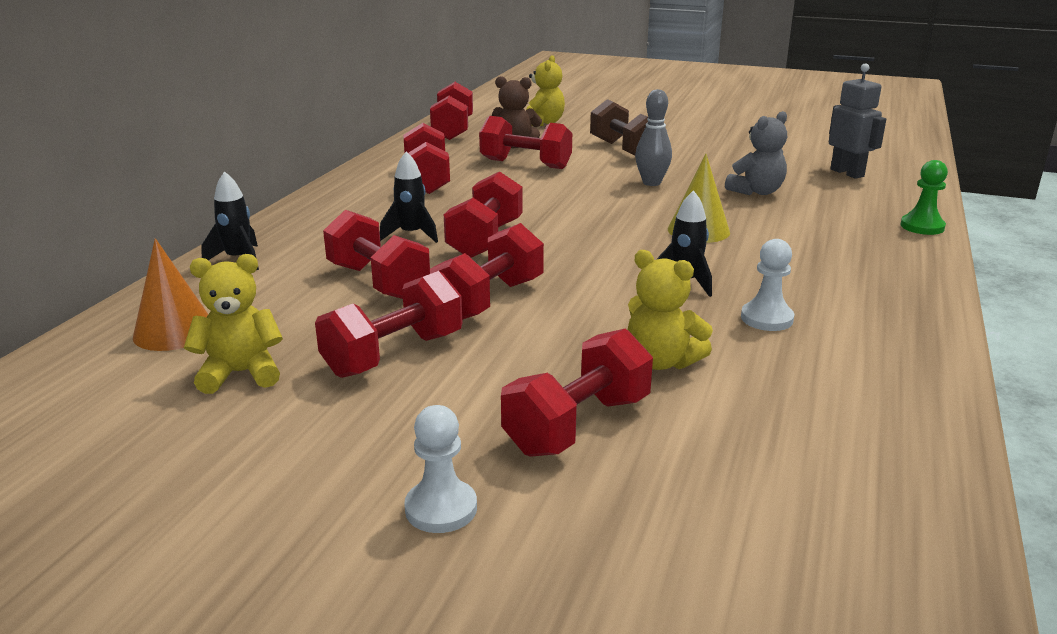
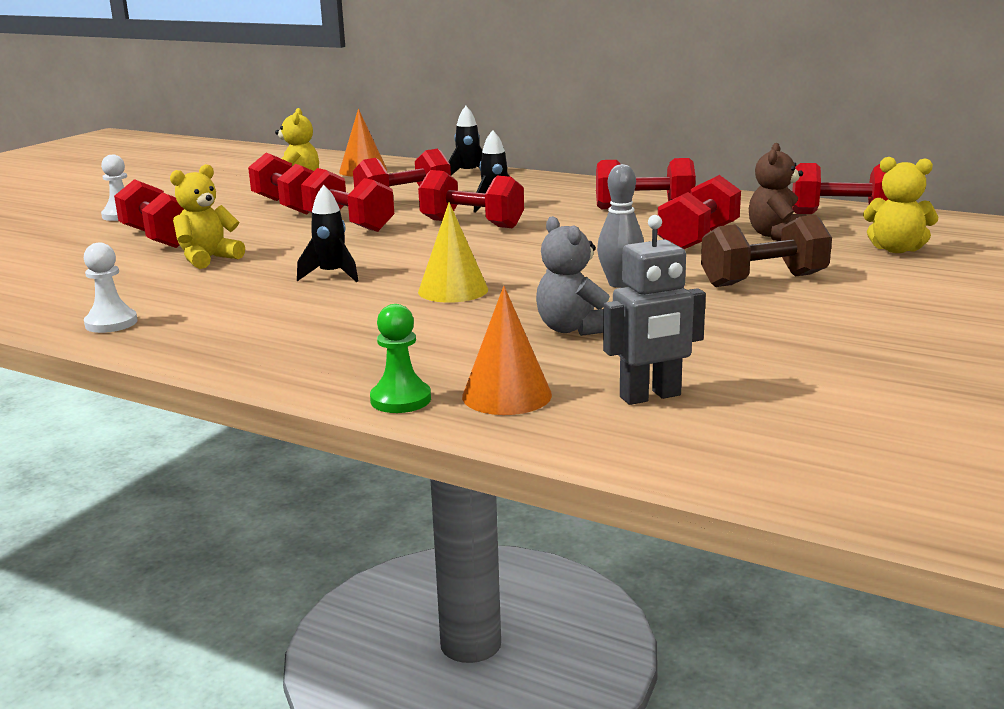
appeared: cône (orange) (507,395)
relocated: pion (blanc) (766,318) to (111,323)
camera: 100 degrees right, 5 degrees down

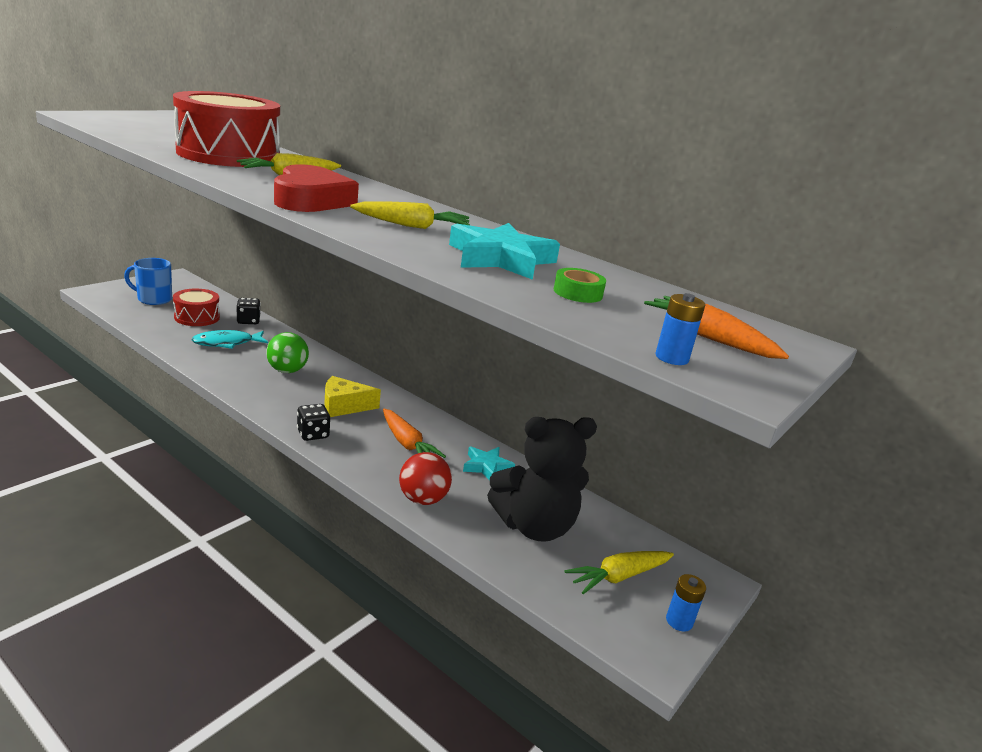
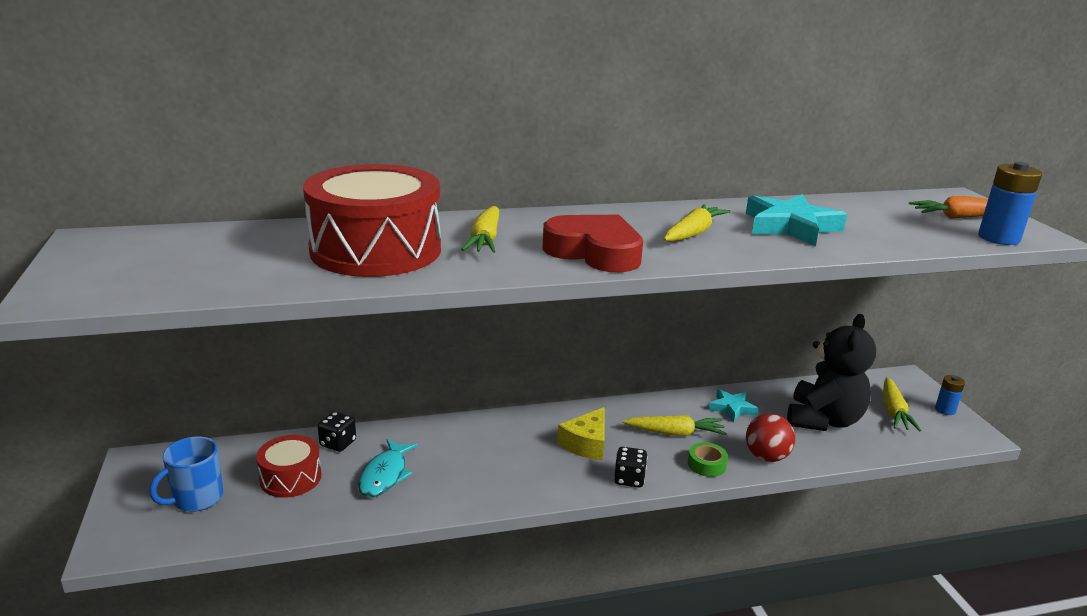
missing: balle (vert) (287,370)
relocated: ruban adhésif (vert) (578,293) to (706,464)
colour: carotte (orange) (407,443) to carotte (jaune) (675,433)
size: pile (bleu) (671,358) = (998,238) x1.67
camera: 50 degrees left, 0 degrees up

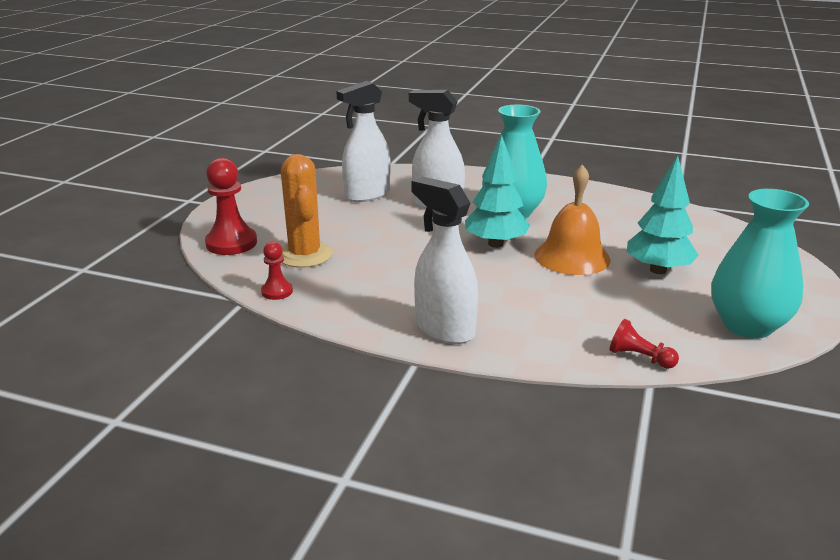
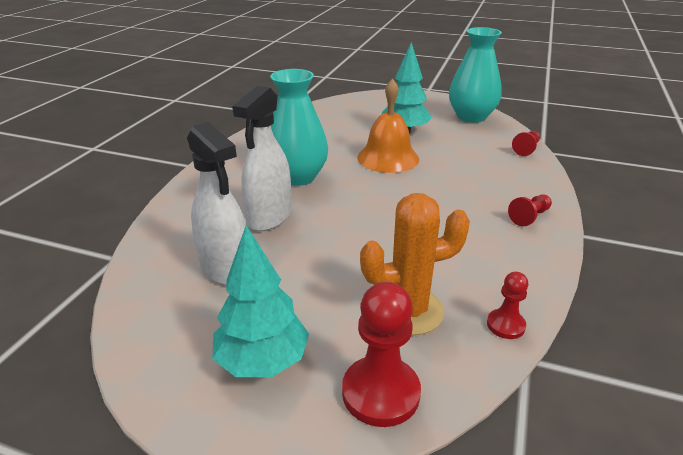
relocated: arbre (turquoise) (495,244) to (262,361)
exchanged: vaporisateur (blanc) (444,329) to pion (rouge) (529,217)
camera: 90 degrees left, 5 degrees up

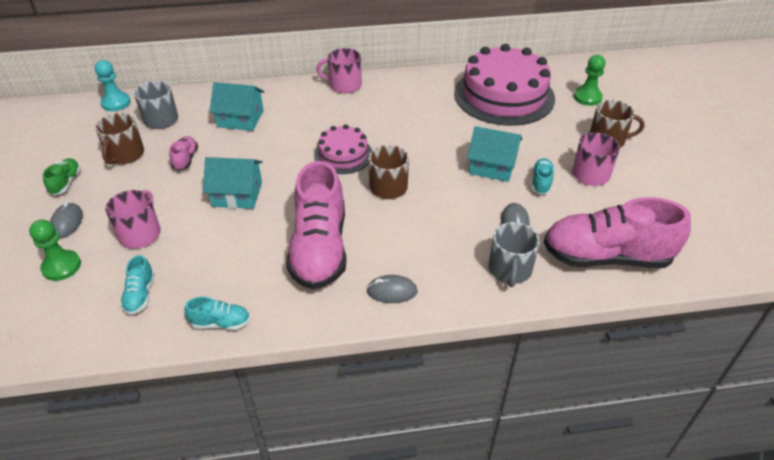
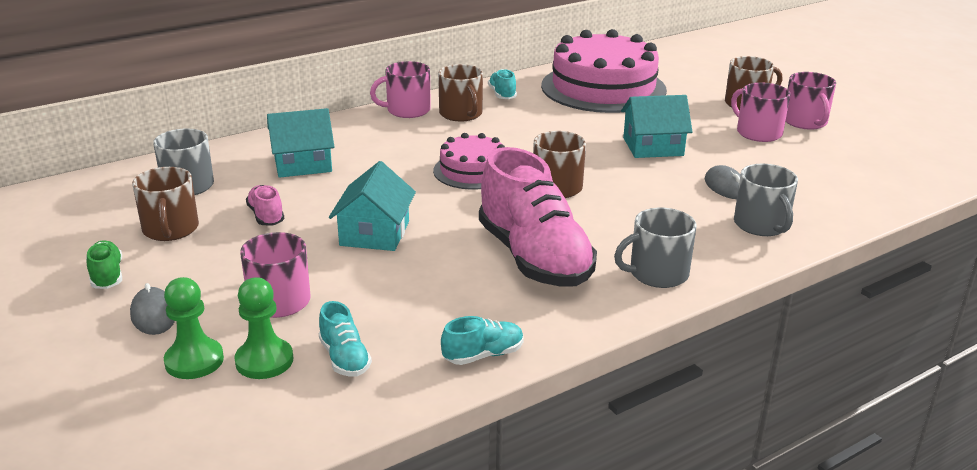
missing: pion (turquoise) (116,103); chaussure (rose) (606,257)
appeared: tasse (marron) (461,114); tasse (rose) (805,122)
relocated: chaussure (turquoise) (541,182) to (502,94); pion (vert) (587,97) to (264,361)
exchanged: souris (gris) (392,291) to tasse (gris) (657,273)
spun: maison (turquoise) (237,194) = (374,233) 60 degrees counterclockwise
camera: 25 degrees left, 15 degrees down

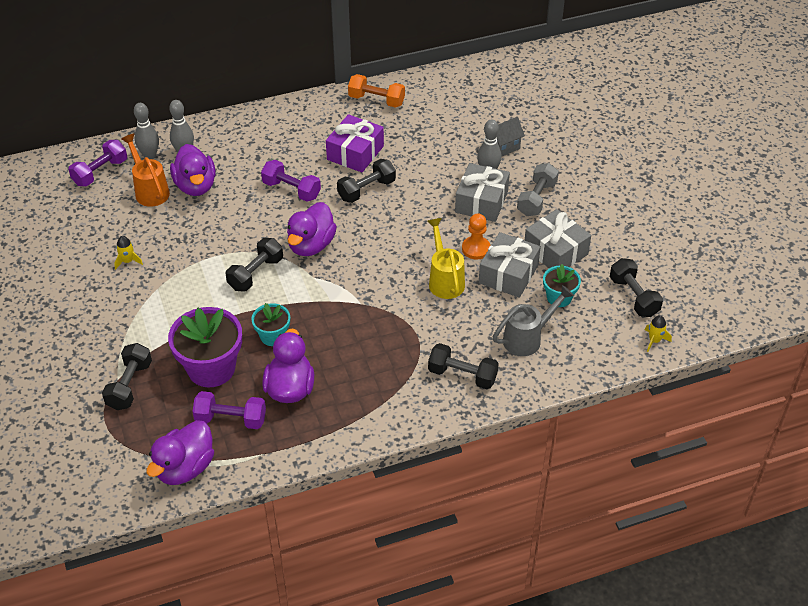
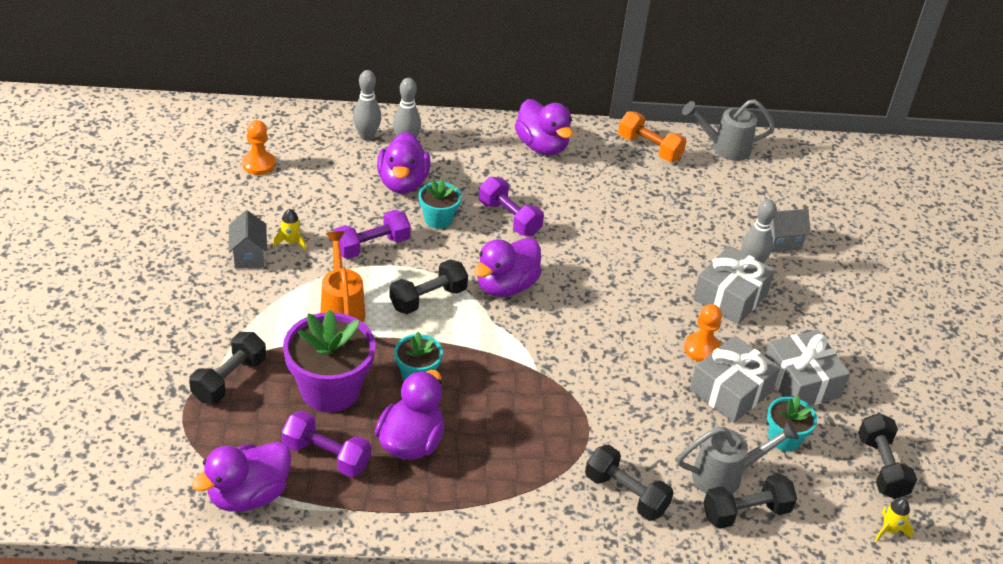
missing: cadeau (violet) (355,153); arrosoir (jaune) (444,279); haltère (gris) (536,199)
appeared: maison (gris) (249,256); pion (orange) (259,164); pot de fleurs (turquoise) (438,219); canard (violet) (542,146); arrosoir (gris) (724,148)
relocated: haltère (violet) (100,172) to (371,246); arrosoir (orange) (149,190) to (341,308); haltère (noir) (366,190) to (746,512)
camera: 15 degrees right, 5 degrees down

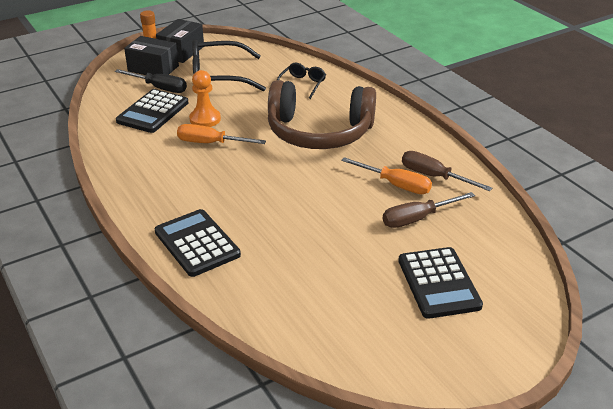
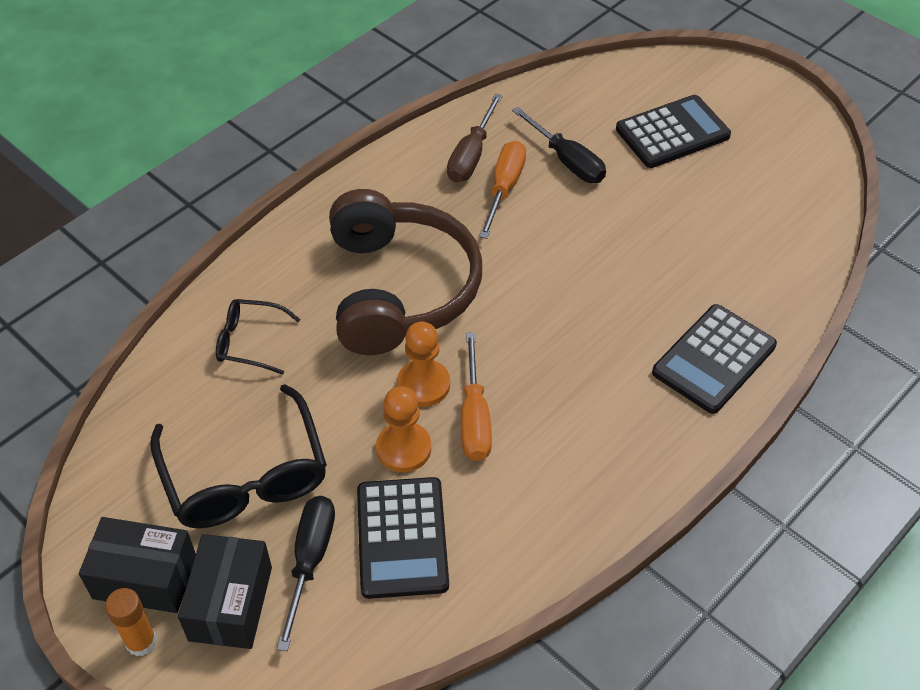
appeared: pion (orange) (423,384)
colour: tournevis (marron) (417,219) to tournevis (noir) (567,160)
spun: calculatrice (noir) (153,112) = (402,538) 75 degrees clockwise
camera: 105 degrees left, 15 degrees up

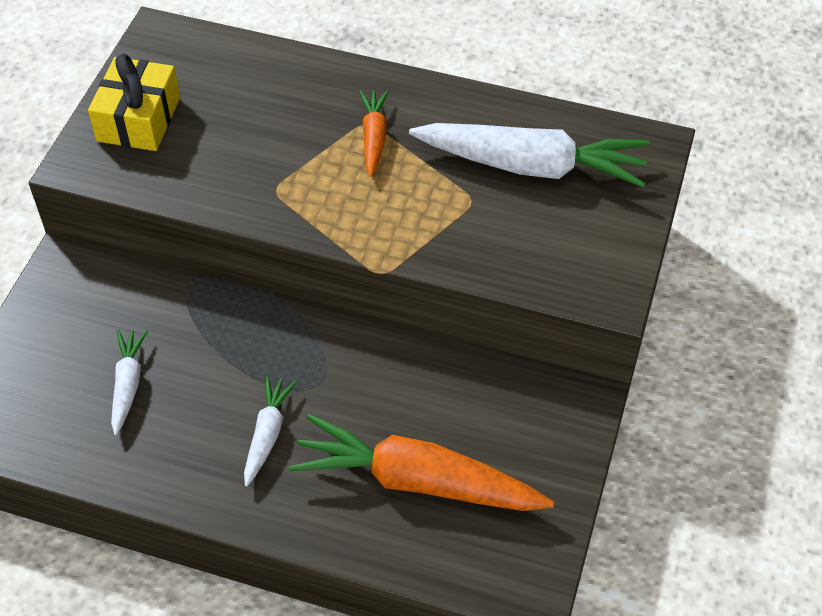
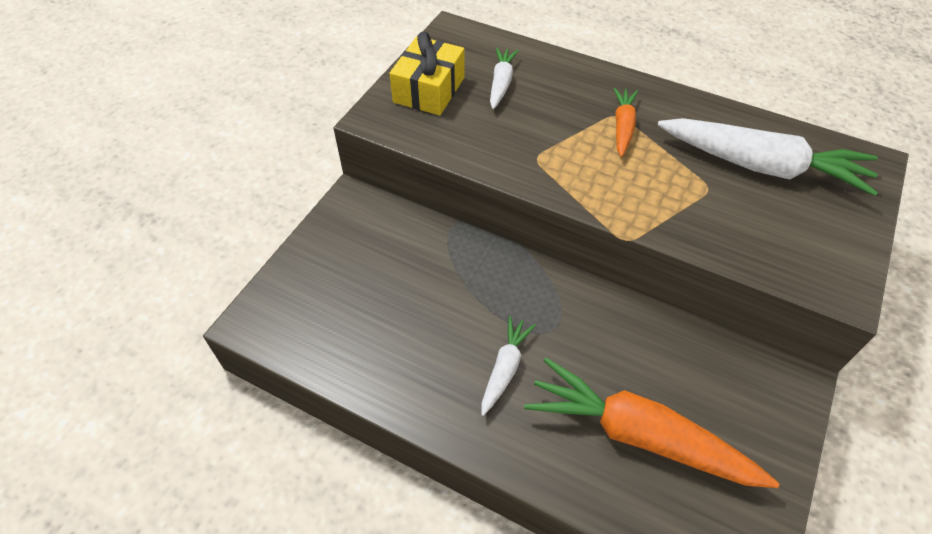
relocated: carotte (blanc) (128,385) to (501,83)
camera: 10 degrees right, 0 degrees up

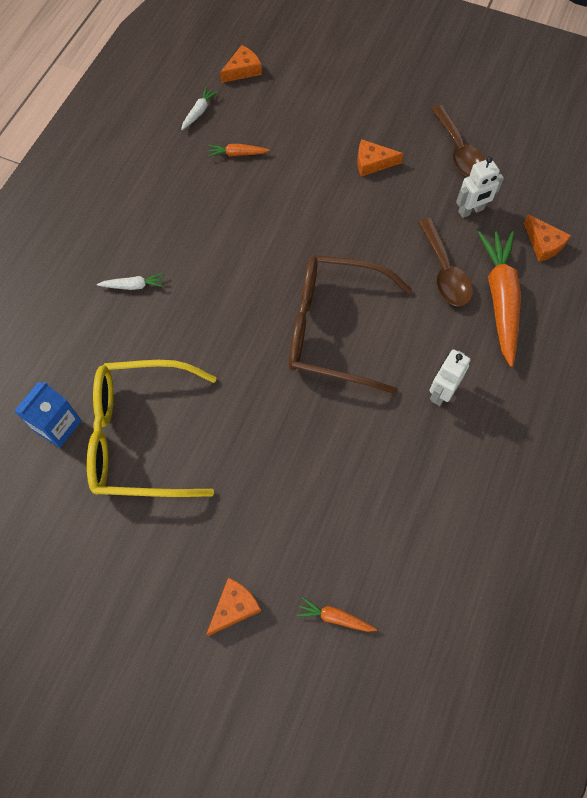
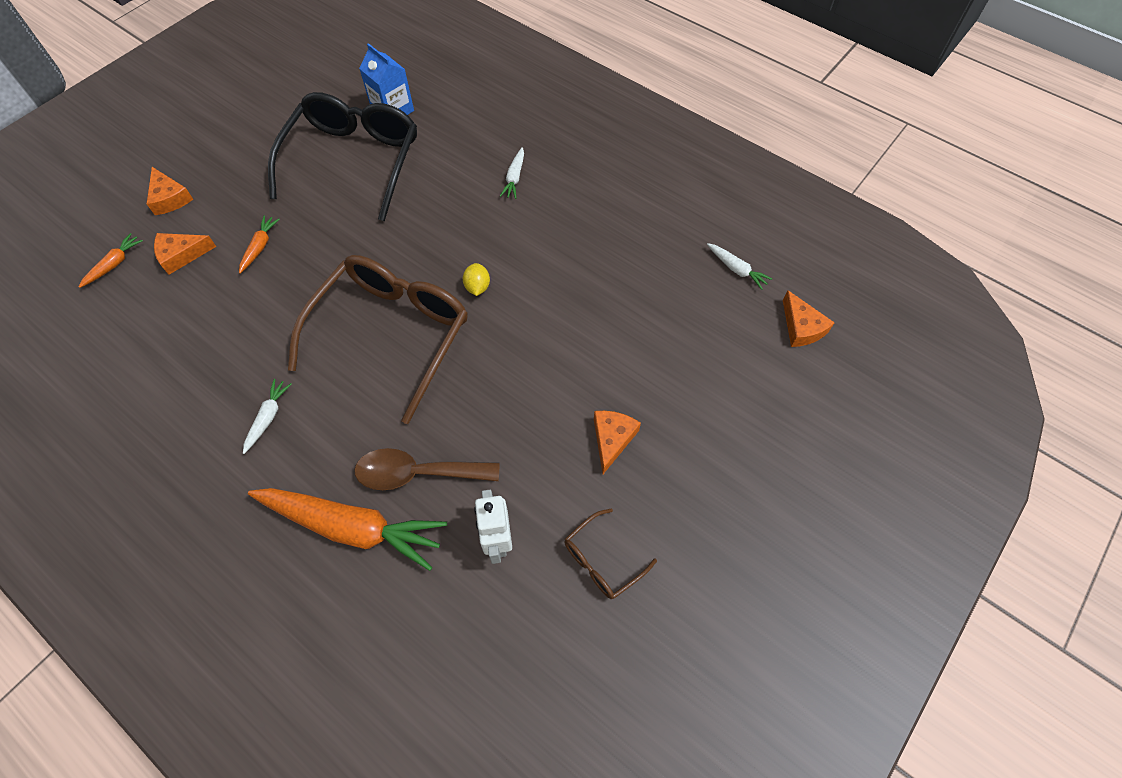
appeared: citron (jaune) (477,287)
relocated: carotte (orange) (237,154) to (260,247); fromage (orange) (543,244) to (181,255)
exchanged: robot (blanc) (441,393) to carotte (blanc) (268,417); cuillère (marron) (459,151) to lunettes (marron) (603,560)
colour: lunettes (jaune) (142,437) to lunettes (noir) (353,162)
camera: 105 degrees right, 5 degrees down

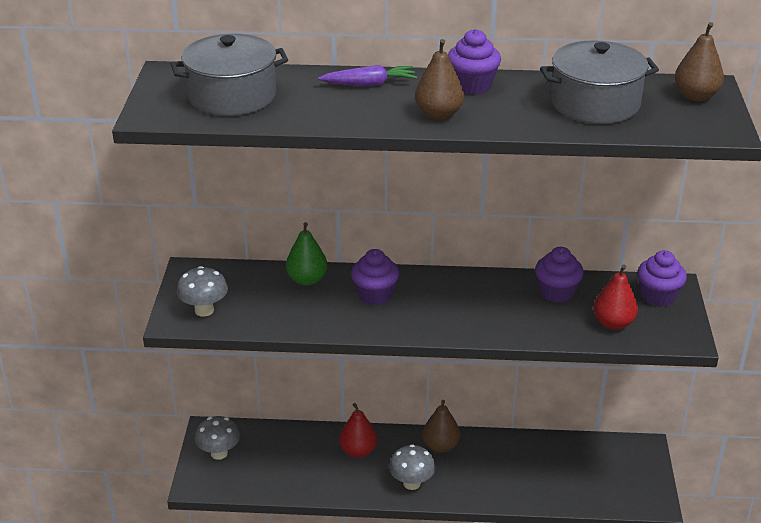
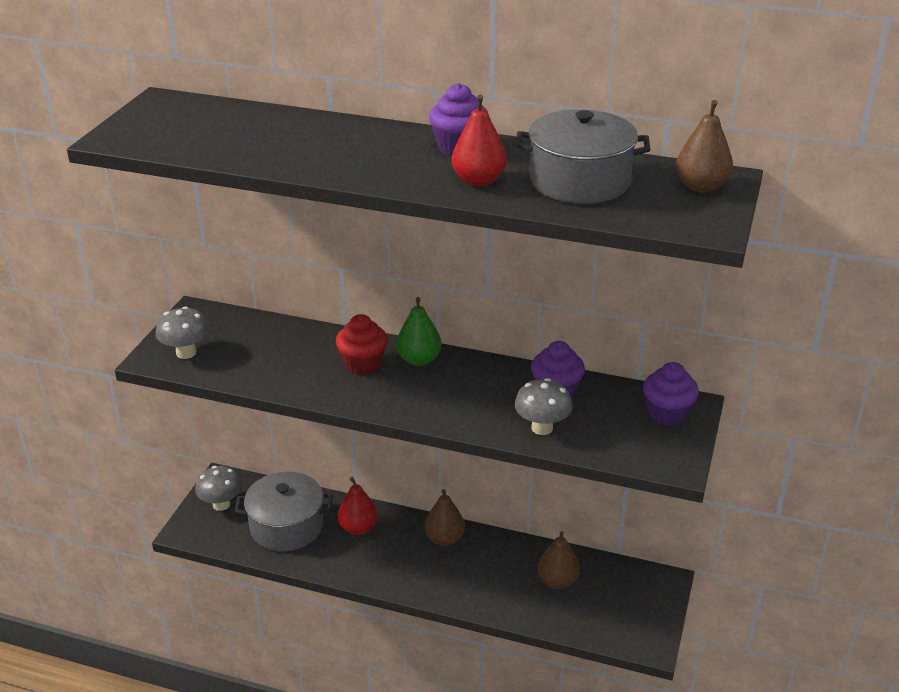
missing: carotte (violet) (369,84)
relocated: marmite (gris) (232,96) to (286,526); poire (vert) (307,279) to (419,360); champignon (gris) (411,483) to (542,428); poire (marron) (438,114) to (557,581); poire (rouge) (613,323) to (478,181)
colour: muffin (violet) (375,295) to muffin (rouge) (363,364)
camera: 15 degrees right, 0 degrees up

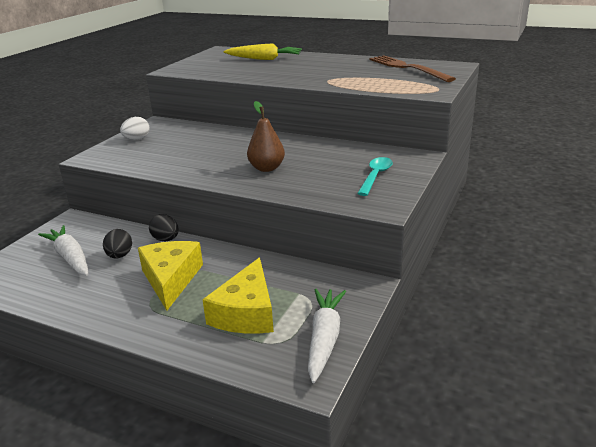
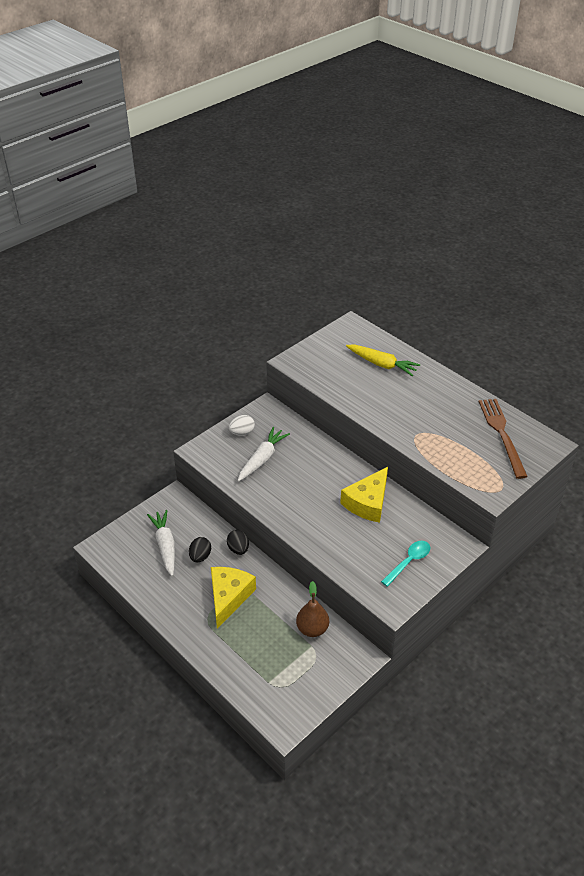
relocated: fromage (jaune) (246,312) to (368,502); poire (marron) (267,168) to (312,629); carotte (blanc) (324,339) to (262,459)
camera: 20 degrees right, 15 degrees up

